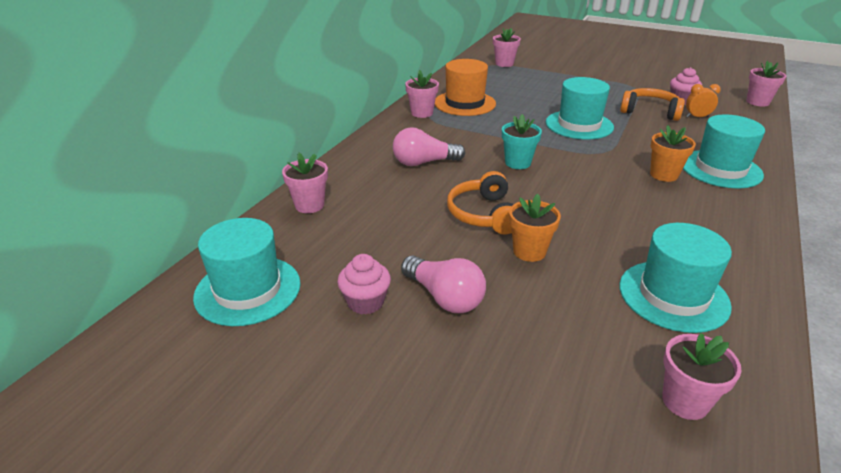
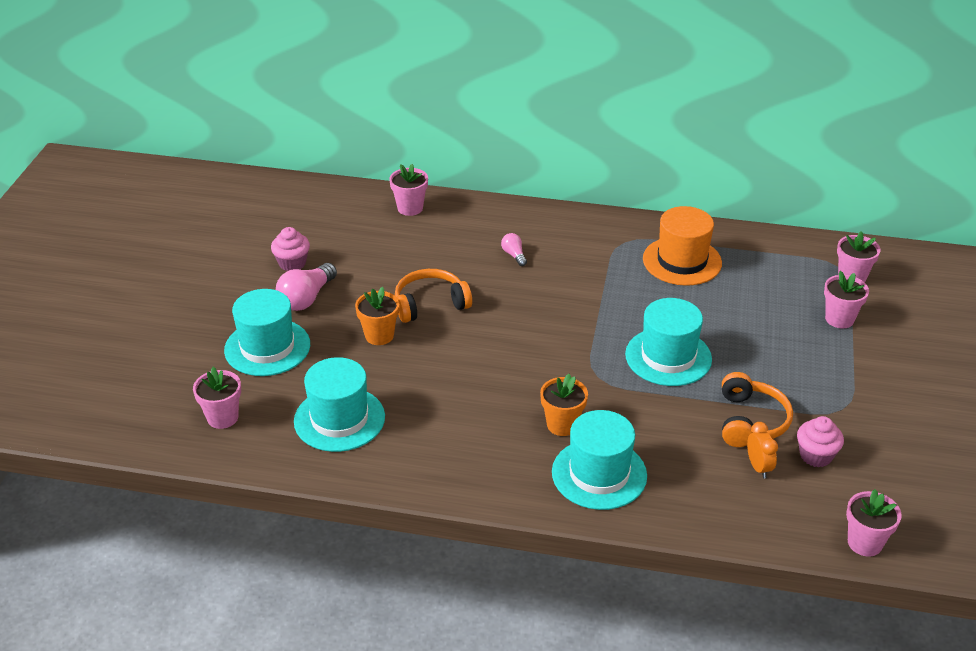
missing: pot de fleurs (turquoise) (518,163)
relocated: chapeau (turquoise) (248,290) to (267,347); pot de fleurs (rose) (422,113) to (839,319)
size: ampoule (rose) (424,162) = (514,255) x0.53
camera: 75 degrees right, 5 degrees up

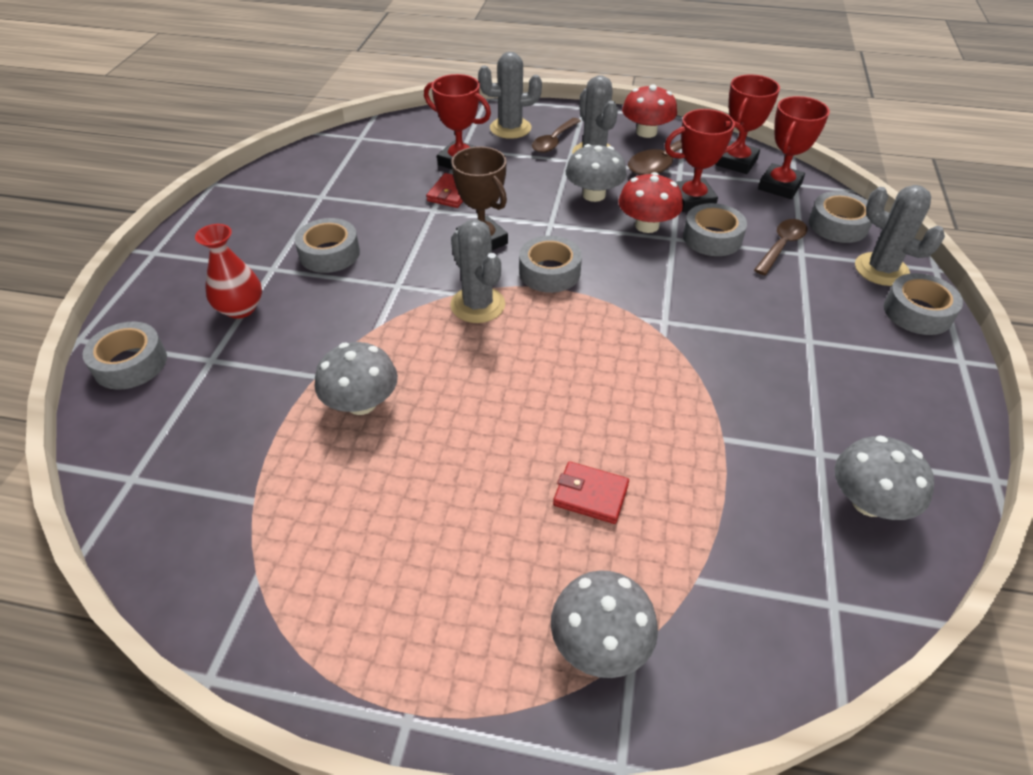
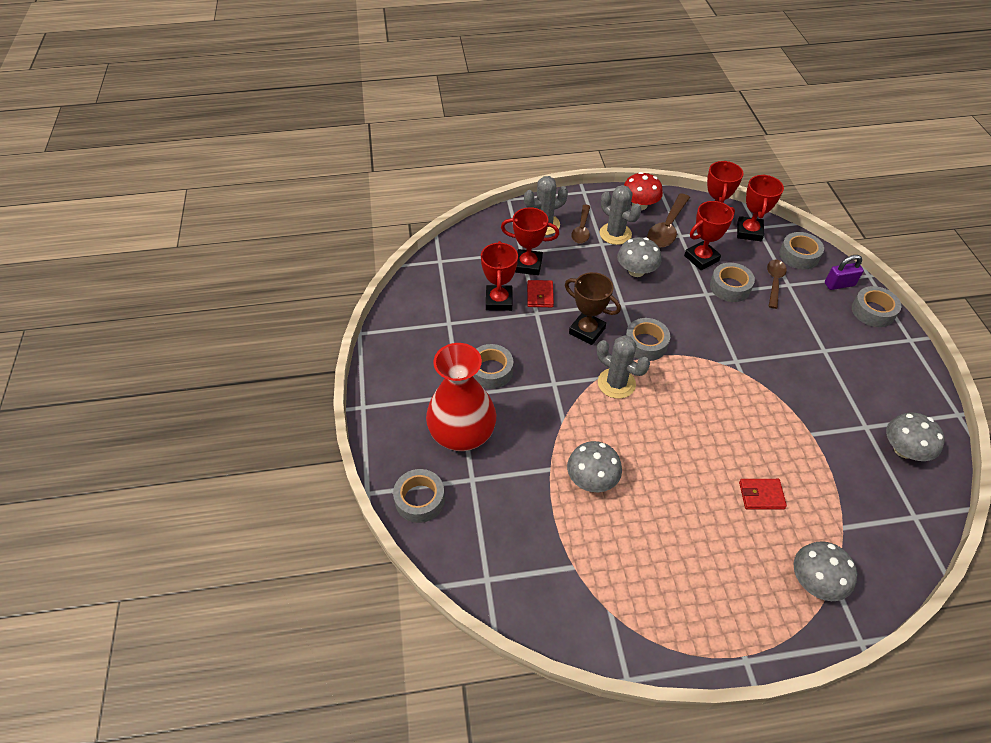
missing: champignon (rouge) (647,225)
appeared: trophée (rouge) (499,301)
exchanged: cactus (gris) (881,269) to cadenas (violet) (839,284)
size: vase (rouge) (240,308) = (462,434) x1.80
camera: 20 degrees left, 5 degrees up

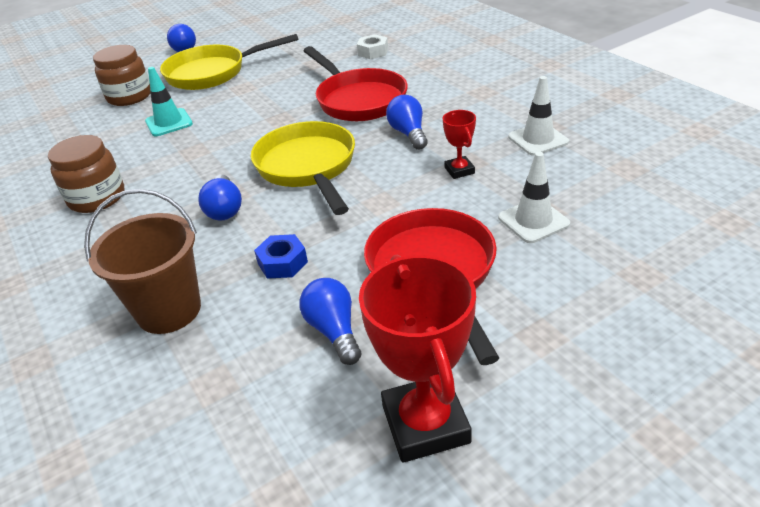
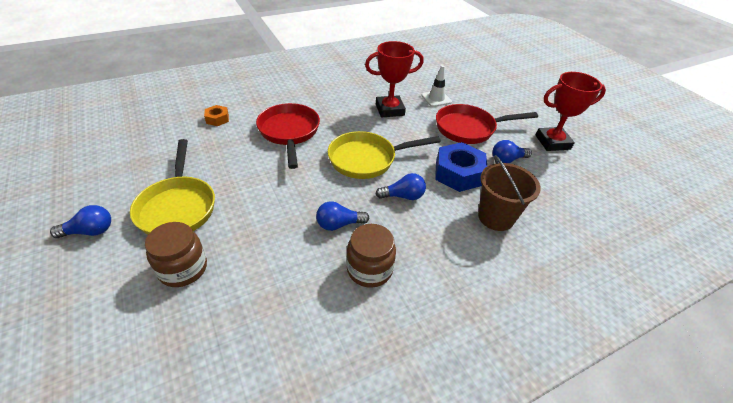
missing: cône de chantier (turquoise) (169,123); cône de chantier (blanc) (538,139)
relocated: ampoule (bleu) (408,133) to (339,224)
colour: écrou (blanc) (373,52) to écrou (orange) (217,119)
spun: poêle (rouge) (358,100) = (289,132) 75 degrees counterclockwise
size: écrou (bleu) (282,263) = (458,173) x1.95; trophée (rouge) (459,170) = (389,110) x2.02
camera: 90 degrees left, 5 degrees up

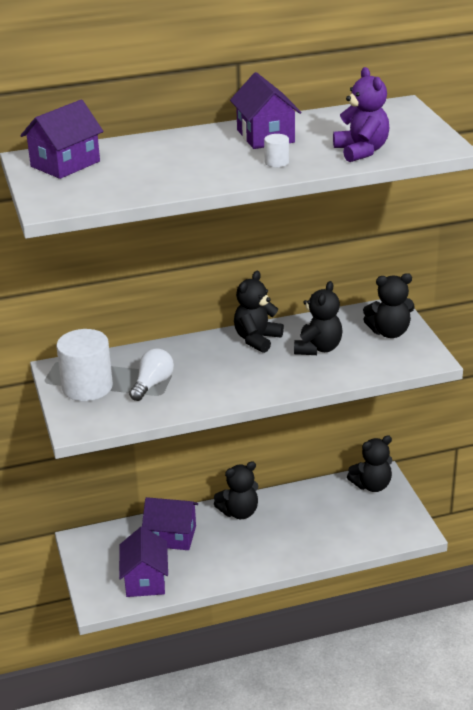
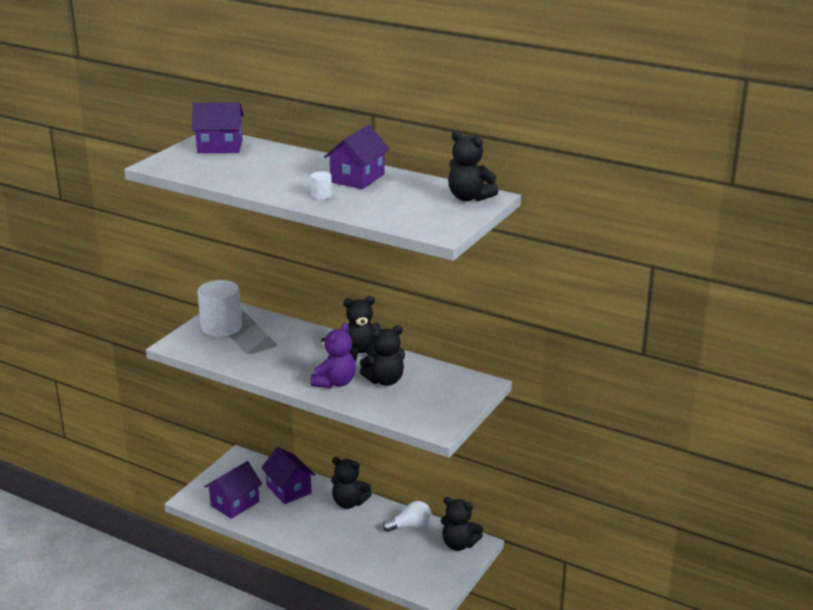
relocated: ampoule (blanc) (152,384) to (410,526); ours en peluche (violet) (361,151) to (335,382); ours en peluche (noir) (389,332) to (469,198)
camera: 45 degrees right, 5 degrees down

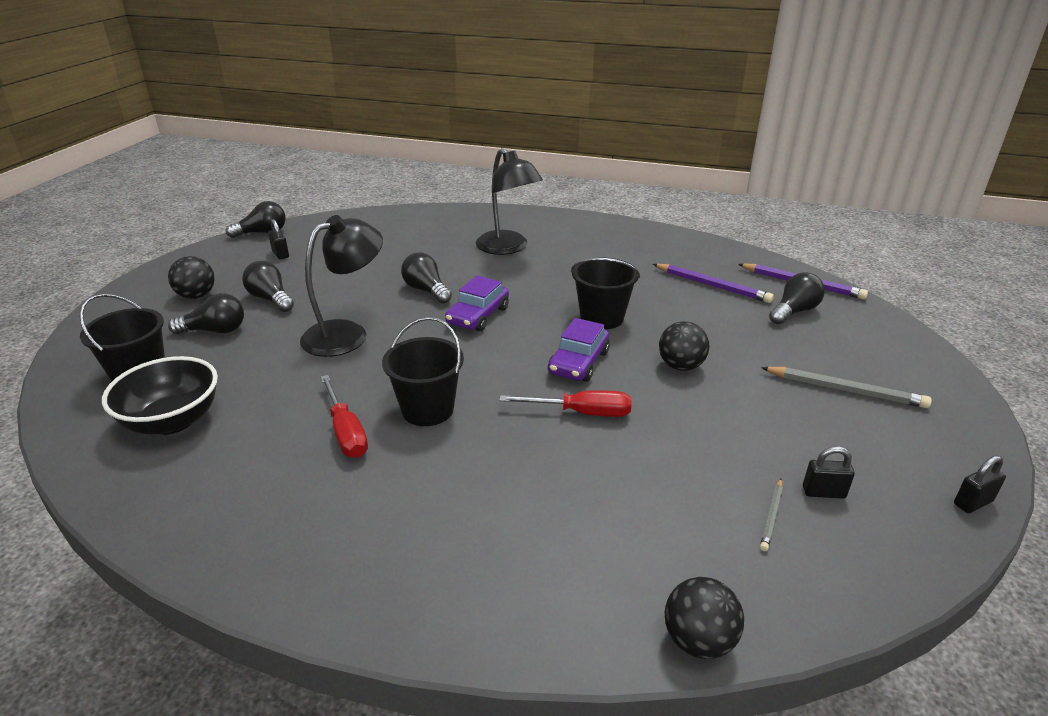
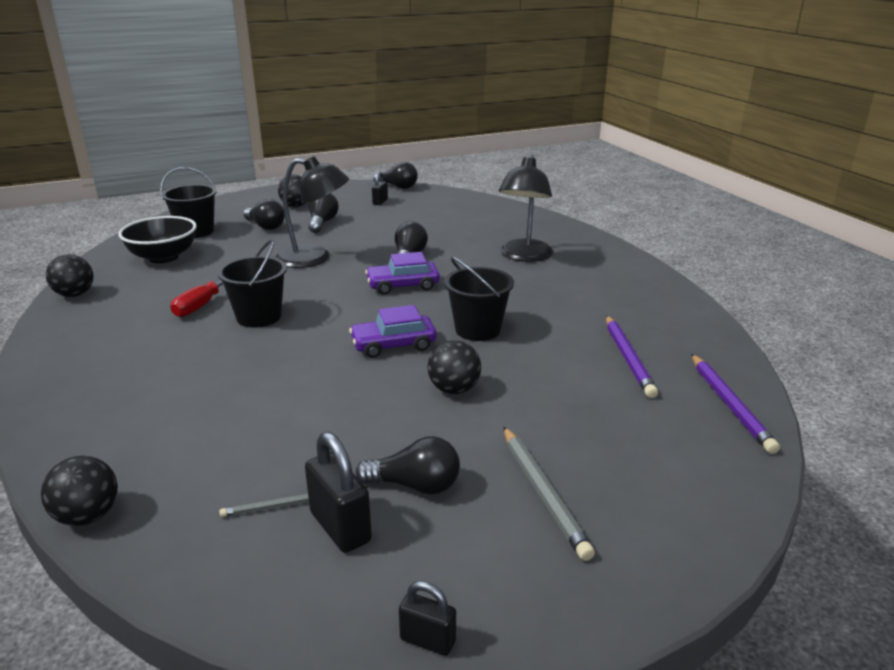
missing: tournevis (rouge) (581,413)
appeared: balle (noir) (75,294)
relocated: ampoule (noir) (794,311) to (415,485)
size: cadenas (noir) (823,492) = (340,527) x1.67
camera: 50 degrees right, 5 degrees down

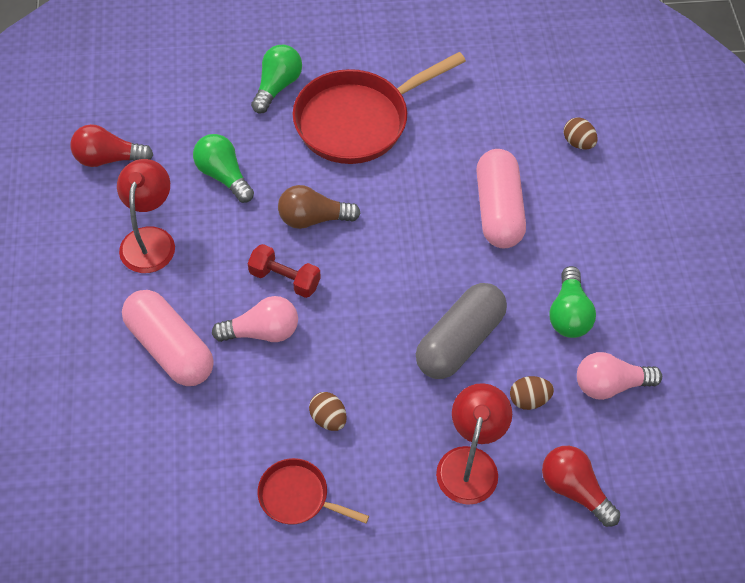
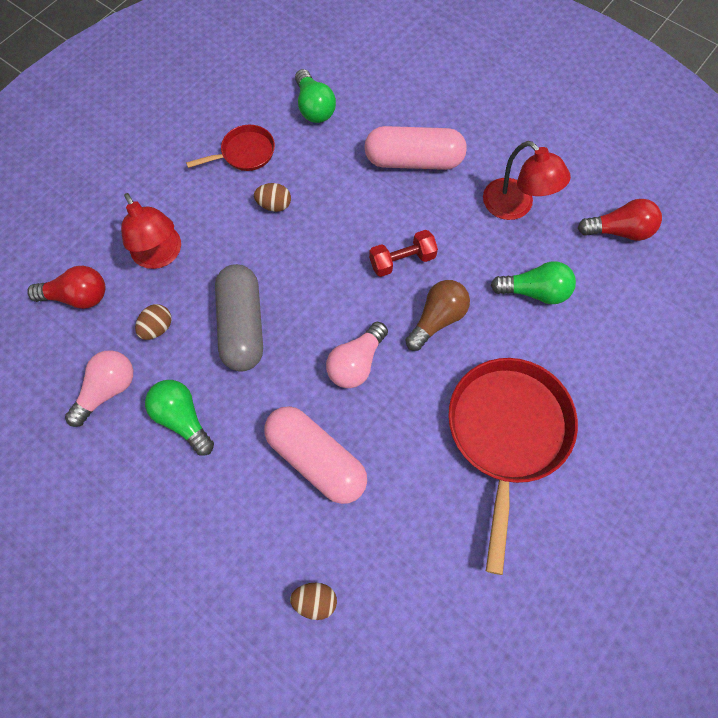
relocated: ampoule (rose) (262,331) to (356,363); ampoule (vert) (277,86) to (314,107)
spun: ampoule (rouge) (109,158) = (618,231) 45 degrees clockwise
camera: 135 degrees right, 10 degrees up

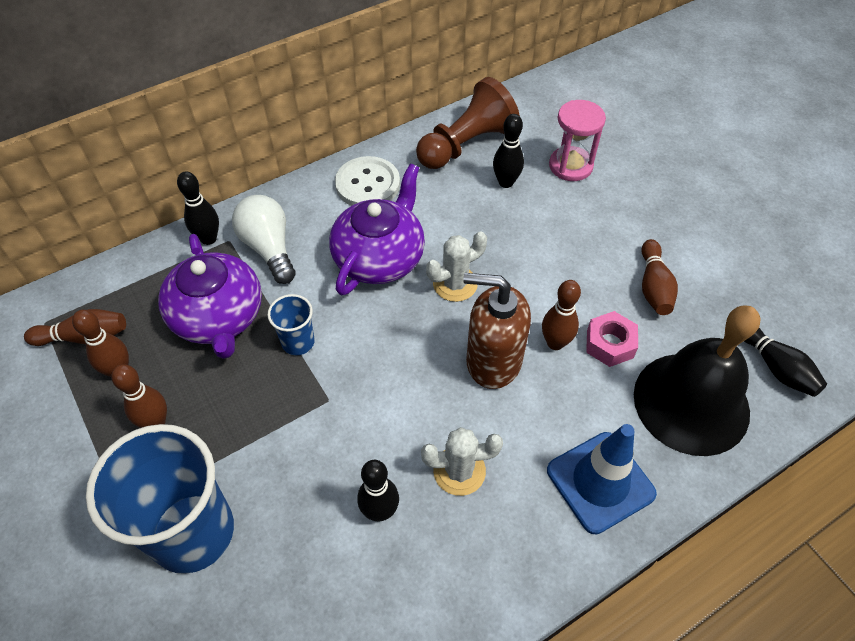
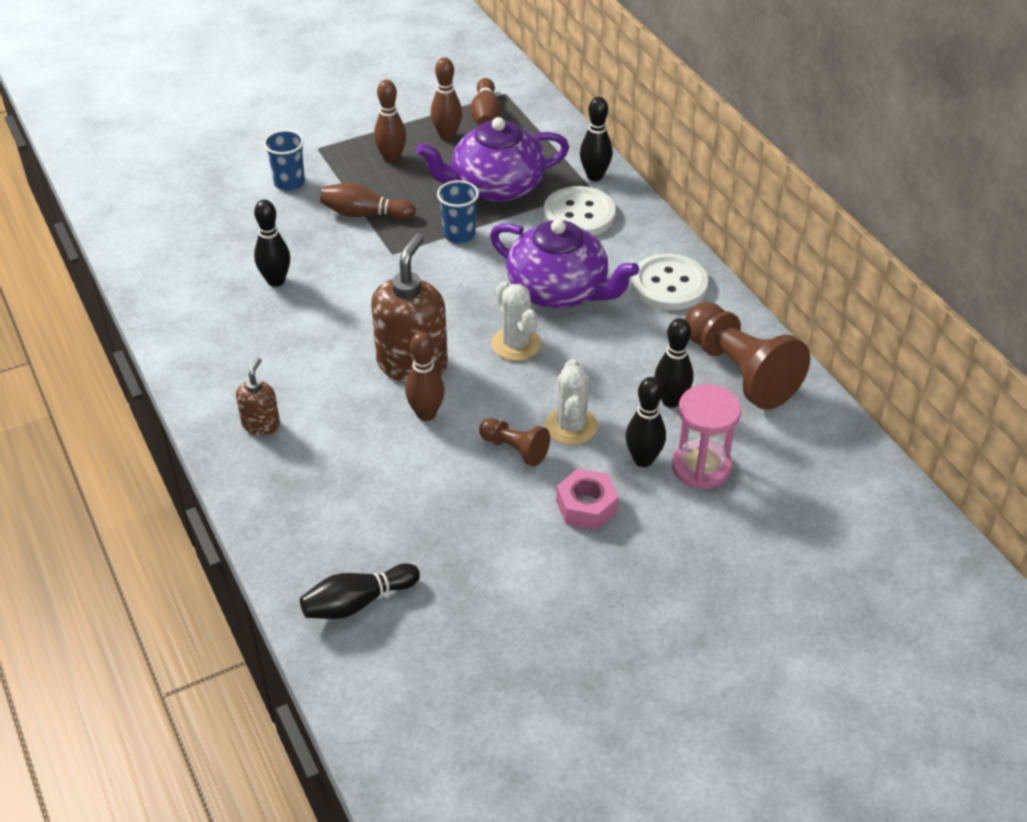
missing: cloche (noir) (691,403)
appeared: pion (marron) (515,449); quille (noir) (643,459)
relocated: cactus (blanc) (459,471) to (571,426); écrou (rose) (610,344) to (586,506); quille (marron) (653,287) to (364,214)
exchanged: ampoule (blanc) (269,248) to bouton (blanc) (579,214); cône de chantier (bleu) (600,482) to distributeur de savon (marron) (261,424)
size: gobelet (bleu) (192,532) = (289,183) x0.46
camera: 95 degrees right, 10 degrees down

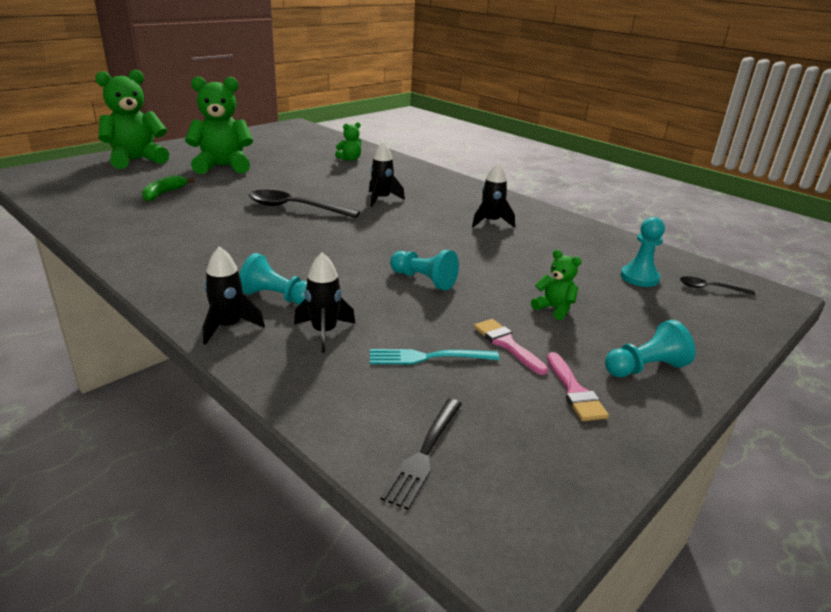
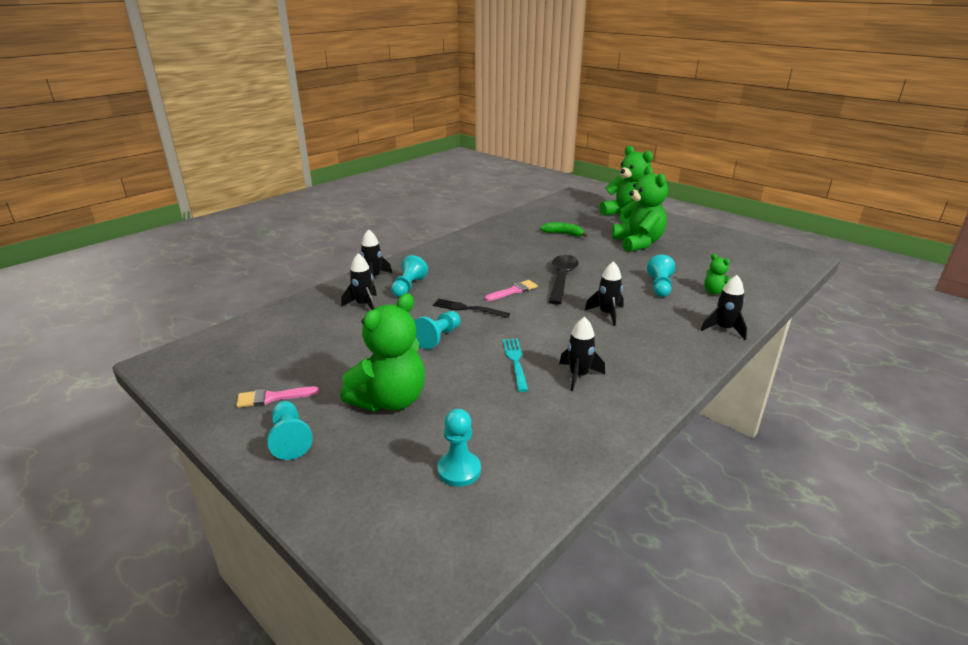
missing: cuillère (noir) (709,288)
appeared: pion (turquoise) (659,286); fusée (noir) (724,329)
relocated: fourchette (turquoise) (428,357) to (515,362); fourchette (noir) (424,453) to (468,309); pinceau (rose) (507,344) to (513,291)
size: ours en peluche (vert) (554,309) = (390,400) x2.14
camera: 90 degrees right, 0 degrees up

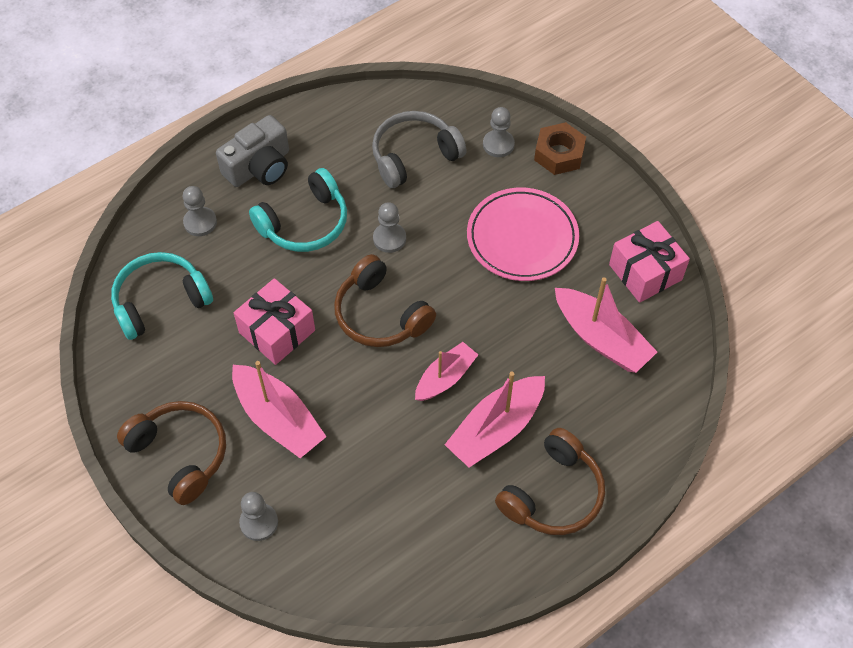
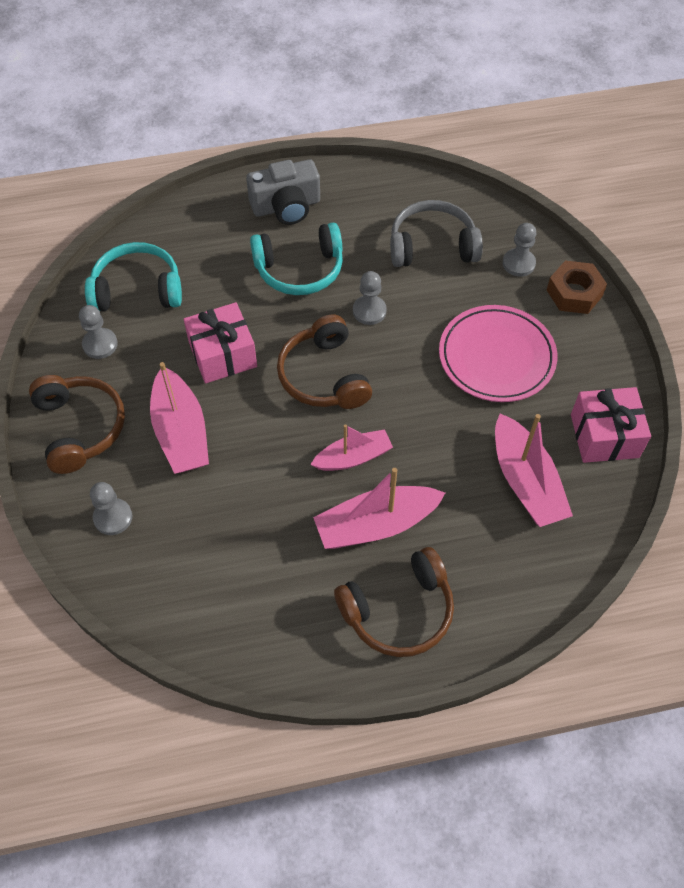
relocated: pion (gris) (200,222) to (100,344)
camera: 25 degrees right, 0 degrees up

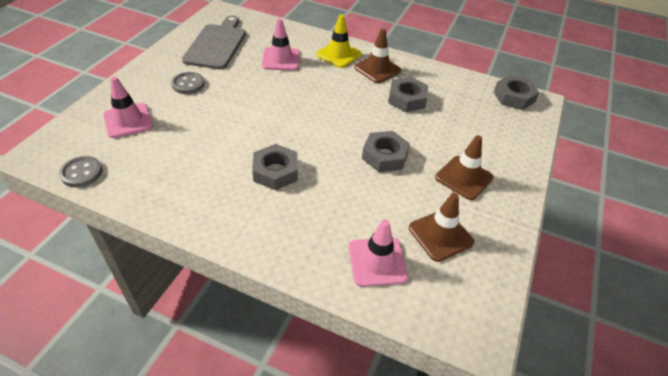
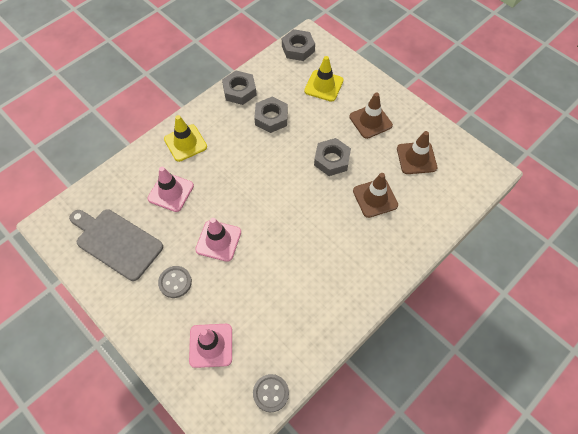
appeared: cône de chantier (jaune) (324,86)
relocated: écrou (gris) (275,172) to (239,91); cône de chantier (rose) (377,262) to (218,241); cône de chantier (marron) (377,69) to (375,198)
camera: 65 degrees left, 15 degrees up

